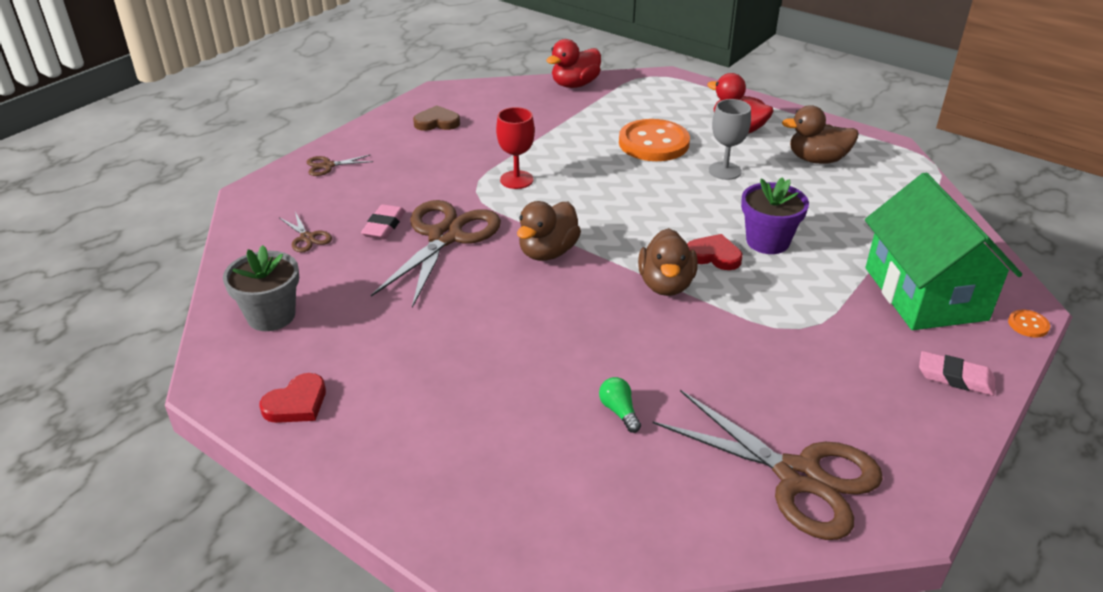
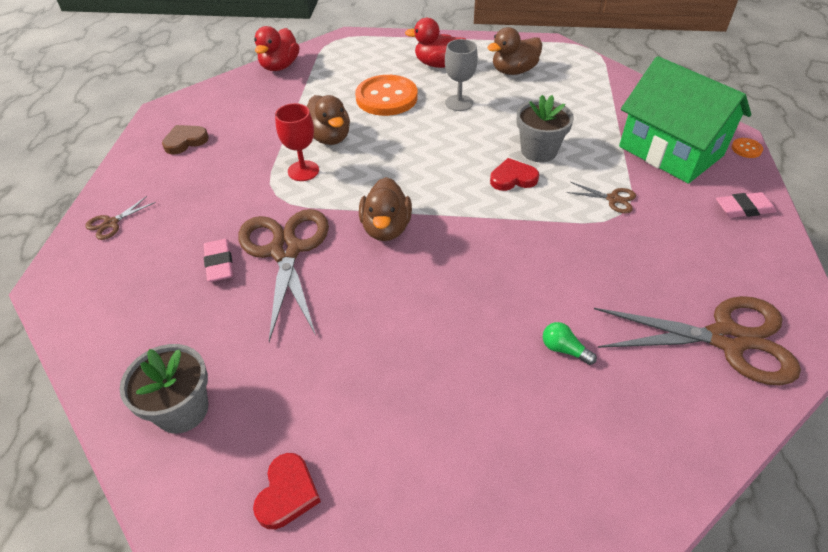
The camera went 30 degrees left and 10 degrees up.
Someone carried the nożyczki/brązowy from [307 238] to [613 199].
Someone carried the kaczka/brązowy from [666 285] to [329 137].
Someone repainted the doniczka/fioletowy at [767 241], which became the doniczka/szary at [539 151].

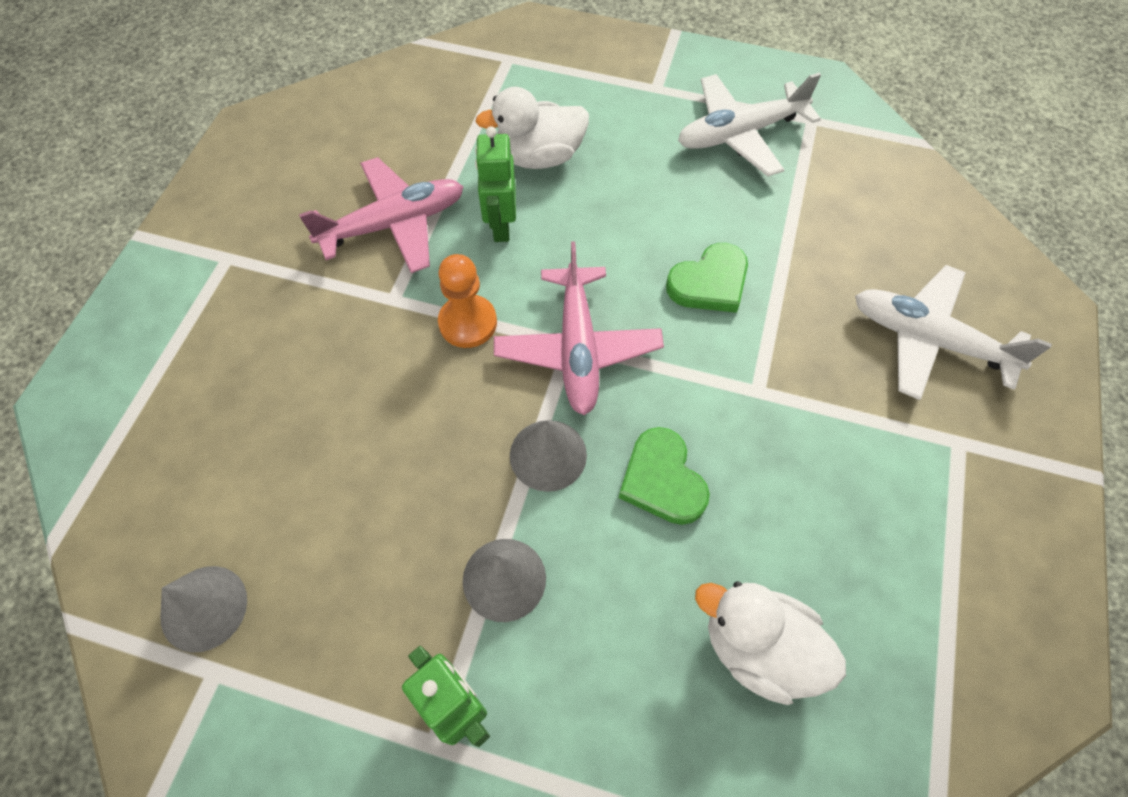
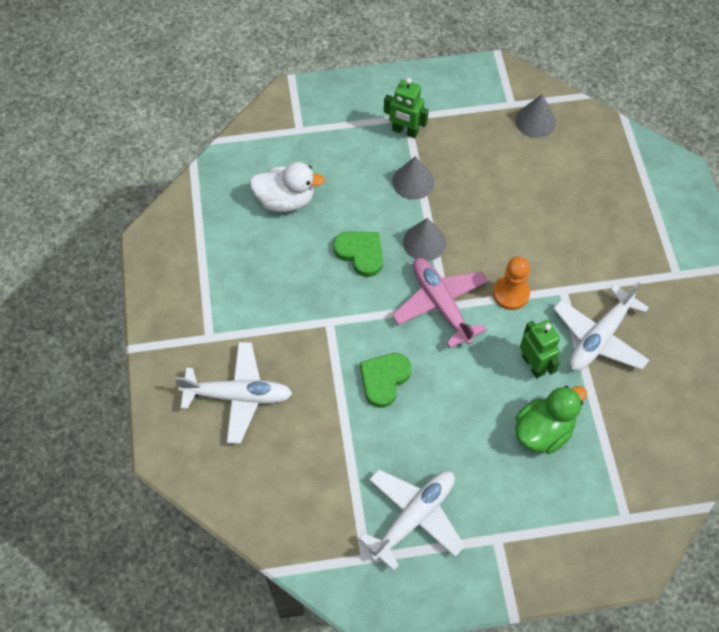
The camera went 155 degrees right and 0 degrees up.
Someone repainted the samolot/różowy at [394 224], which became the samolot/biały at [599 337].
Someone repainted the kaczka/biały at [539 157], which became the kaczka/zielony at [543 431].

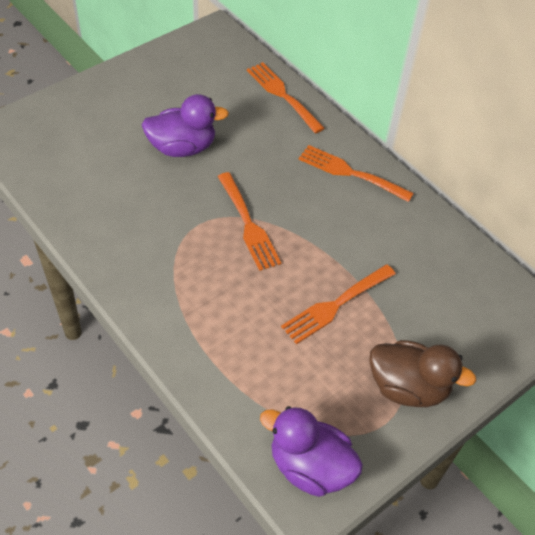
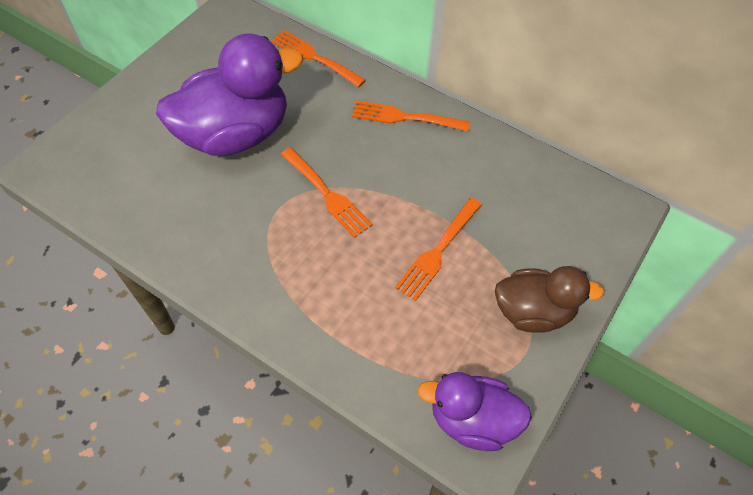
The camera went 15 degrees left and 5 degrees up.
Someone scaled the kaczka/fioletowy at [182 147] by 1.68.

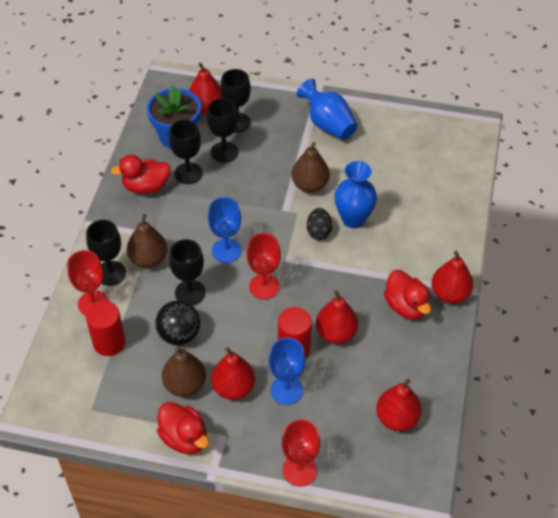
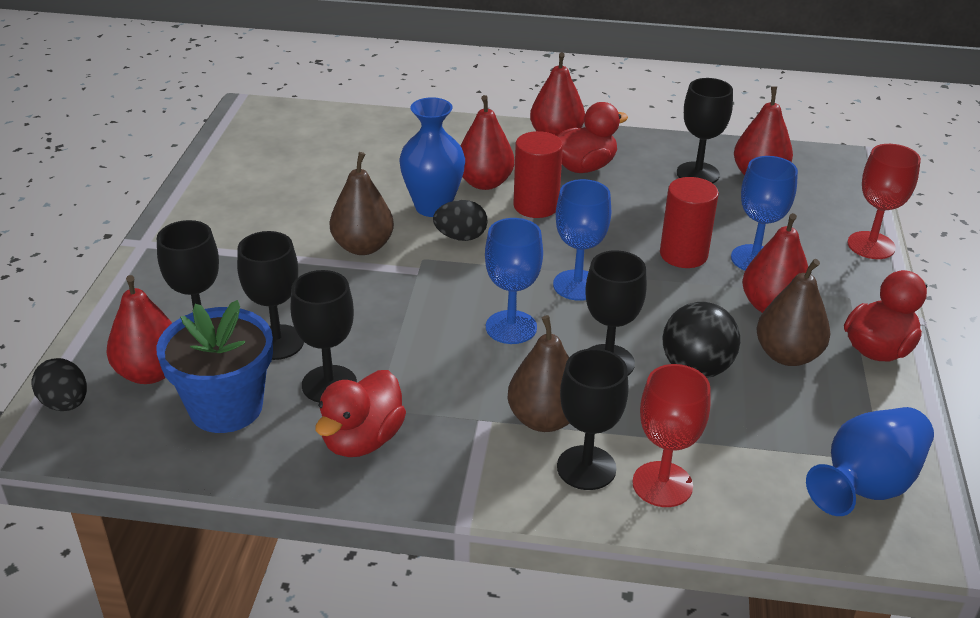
The camera went 95 degrees left and 15 degrees down.
Someone put down the jajko/czarny at [65 403].
Someone put down the kielich/czarny at [697 174].
Someone carried the walec/czerwony from [109 342] to [536 206].
Someone carried the wazon/niebieski from [328 124] to [866 485].
Someone carried the gruszka/czerwony from [336 333] to [484 183].
Someone repainted the kielich/czerwony at [264 286], which became the kielich/niebieski at [577 285].
Someone rotated the kaczka/czerwony at [146 186] by 45 degrees clockwise.

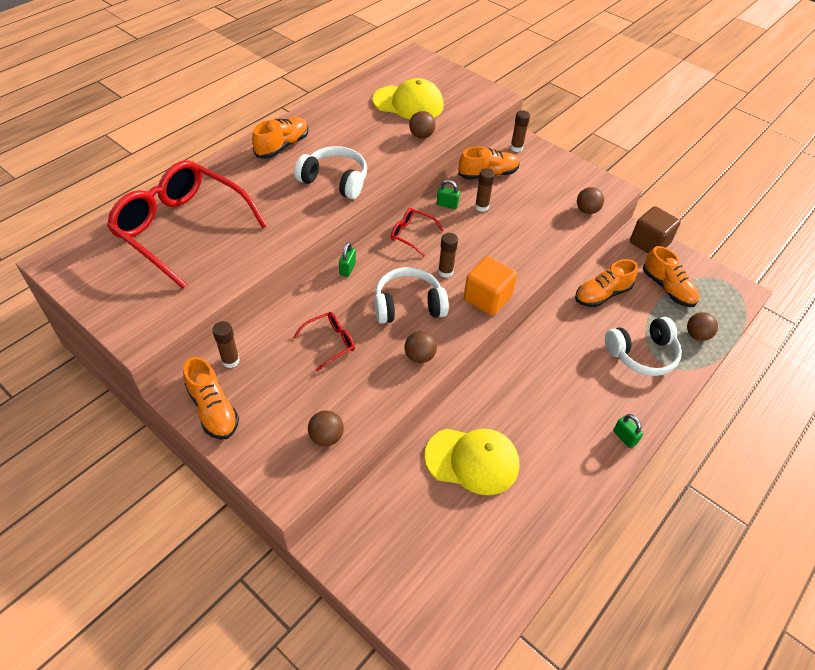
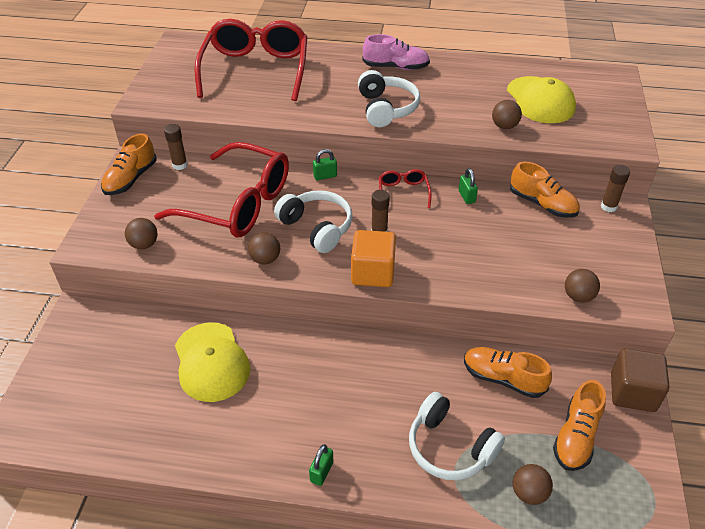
The camera went 60 degrees right and 5 degrees down.
Someone took away the klej w sztyfcie/brązowy at [481 207].
Someone repainted the but/pomarańczowy at [282 146], which became the but/różowy at [395 67].
Someone scaled the okulary/czerwony at [329 343] by 2.32.

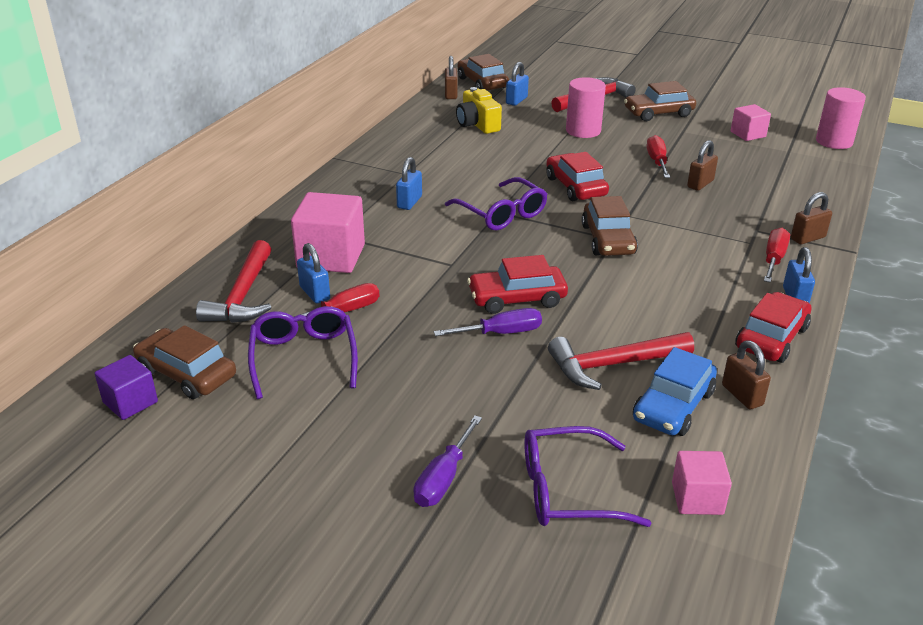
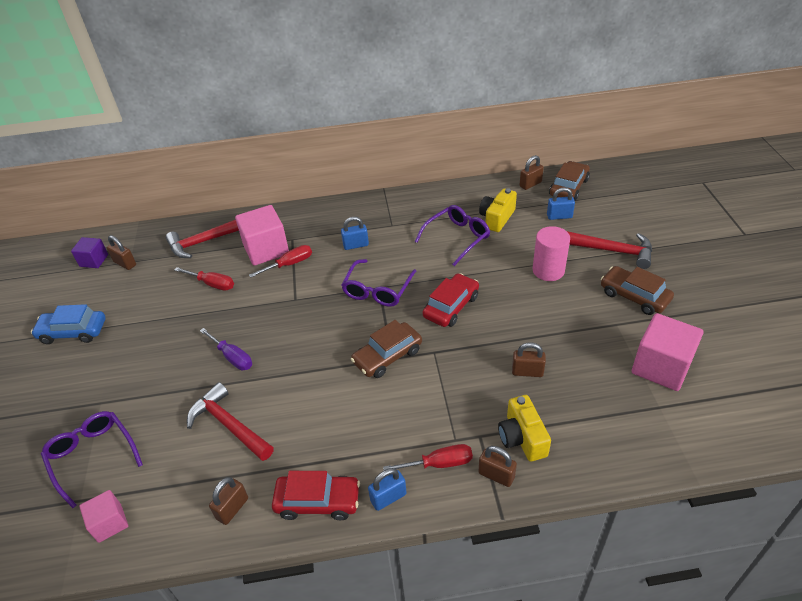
The camera went 60 degrees right and 10 degrees up.
Someone took away the kłódka/niebieski at [314 293].
Someone took away the śrubokręt/fioletowy at [443 478].
Someone took away the samochód/czerwony at [517 298].
Someone took away the walec/różowy at [834 141].
Someone put down the aparat fotograficzny/żółty at [522 438].
Someone carried the okulary/fioletowy from [303 357] to [457 238].
Someone carried the samochód/niebieski from [673 406] to [73 332].
Someone carried the śrubokręt/czerwony from [657 161] to [289 264].
Someone swapped the samochód/brązowy at [186 373] for the kłódka/brązowy at [125 263].
Someone scaled the sześcian/różowy at [748 134] by 1.76.

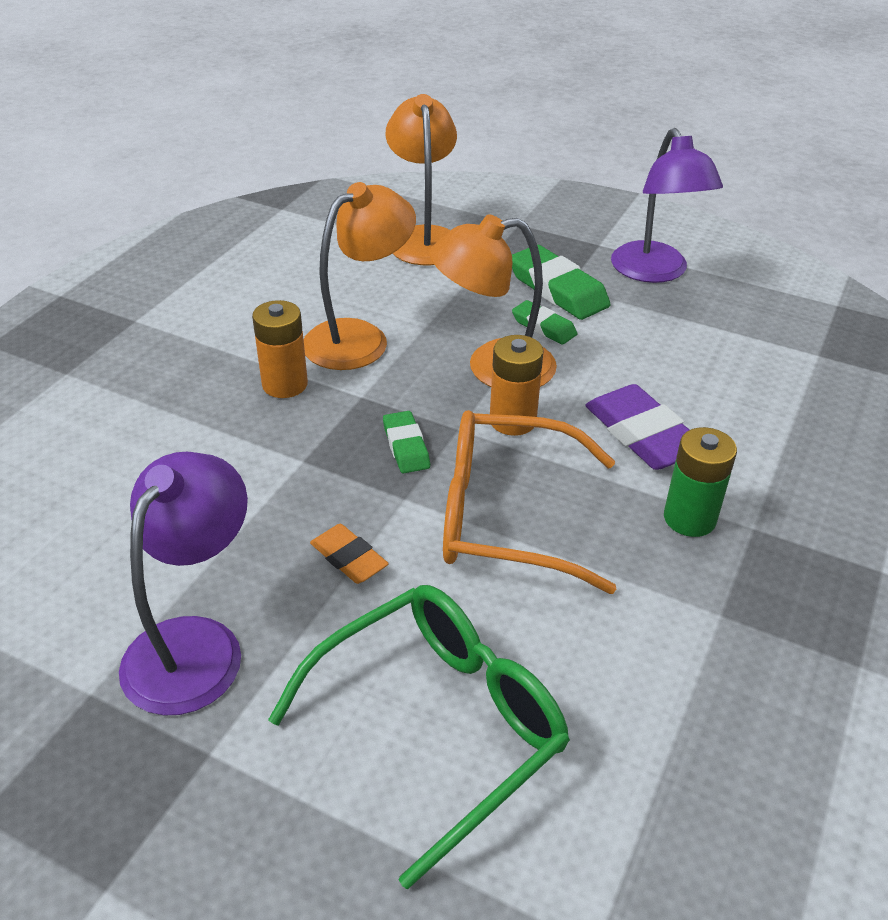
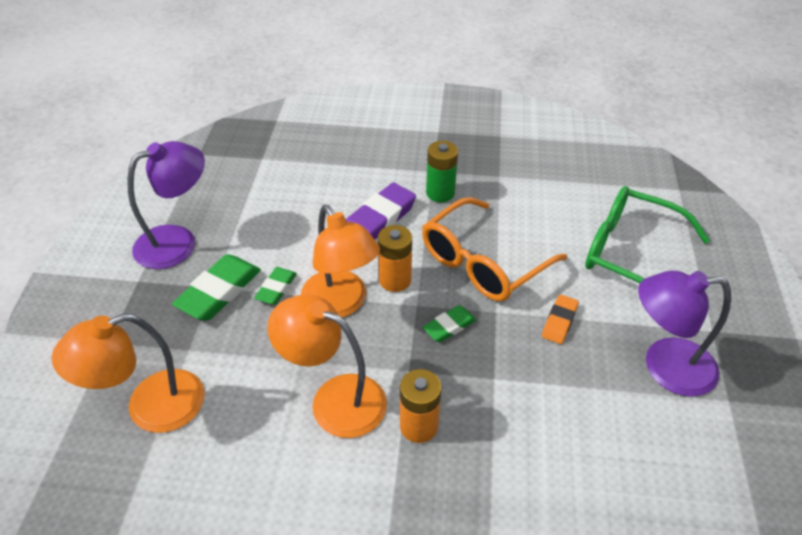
The camera went 110 degrees left and 5 degrees up.
Someone rotated the okulary/pomarańczowy at [505 516] by 60 degrees clockwise.

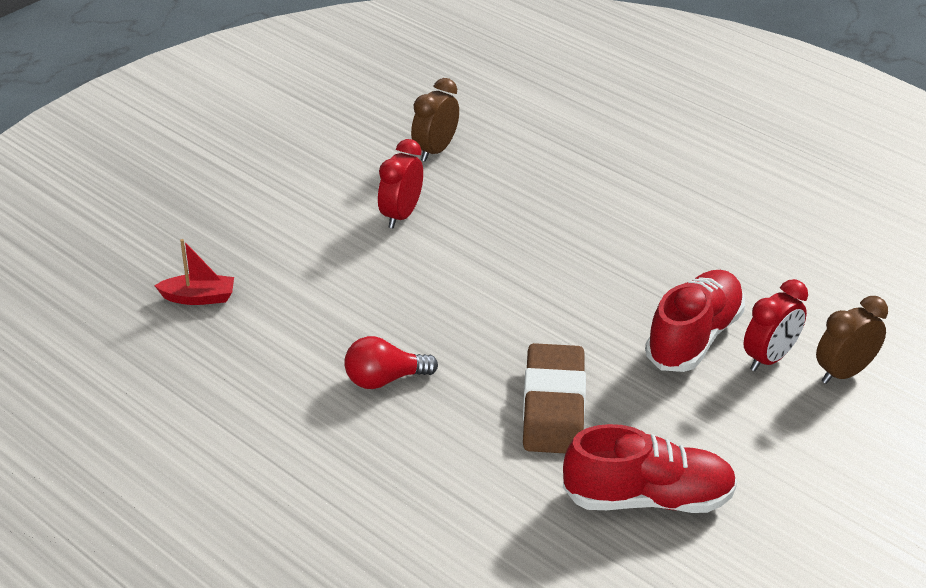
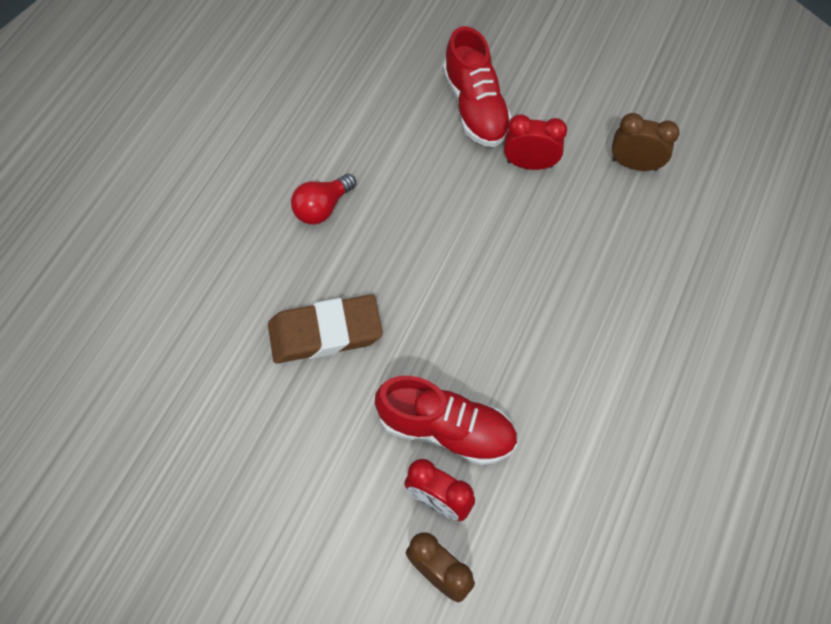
The camera went 75 degrees right and 25 degrees up.
Someone took away the łódka/czerwony at [199 297].
Someone carried the but/czerwony from [648 498] to [475 107].
Someone rotated the żarówka/czerwony at [384 379] by 105 degrees counterclockwise.

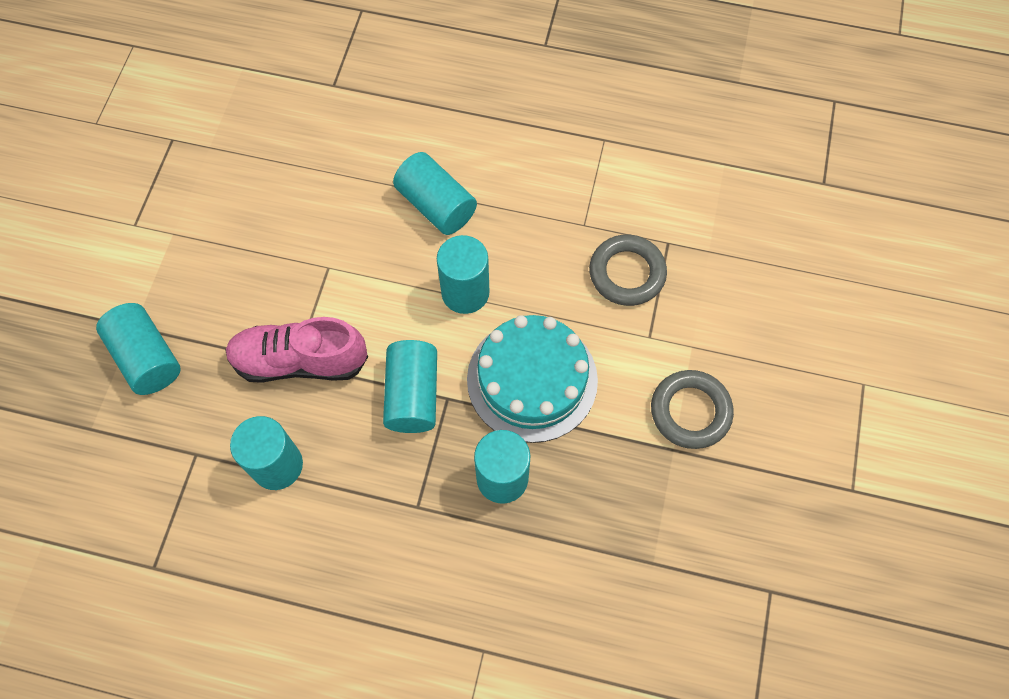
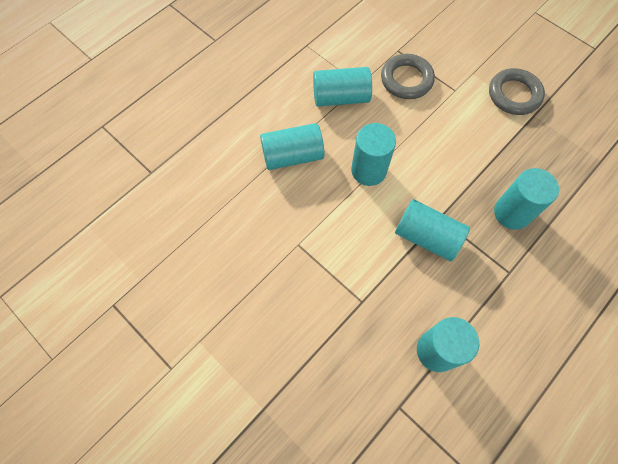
The camera went 60 degrees left and 0 degrees up.
Someone took away the but/różowy at [300 361].
Someone took away the tort/turkusowy at [532 379].
Someone carried the walec/turkusowy from [147 357] to [341 97].

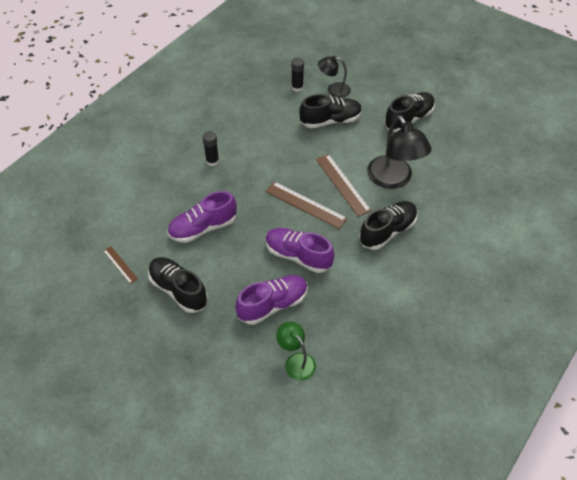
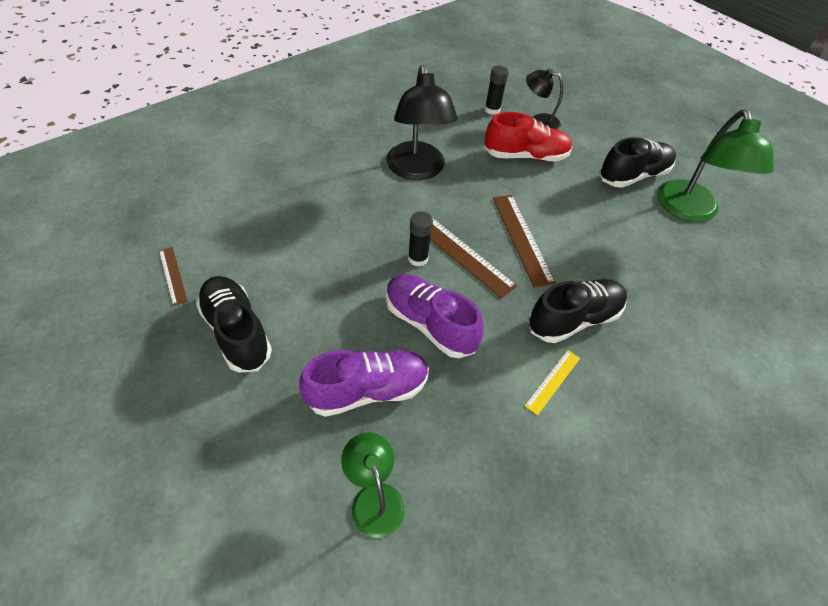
The camera went 10 degrees right and 0 degrees up.
Someone took away the but/fioletowy at [203 228].
Someone put down the linijka/żółty at [553 381].
Someone put down the lampka/zielony at [689 211].
Someone carried the klej w sztyfcie/czarny from [212 161] to [418 258].
Someone carried the lampka/czarny from [394 179] to [417 170].
Someone repainted the but/czarny at [330 121], which became the but/czerwony at [525 156].

